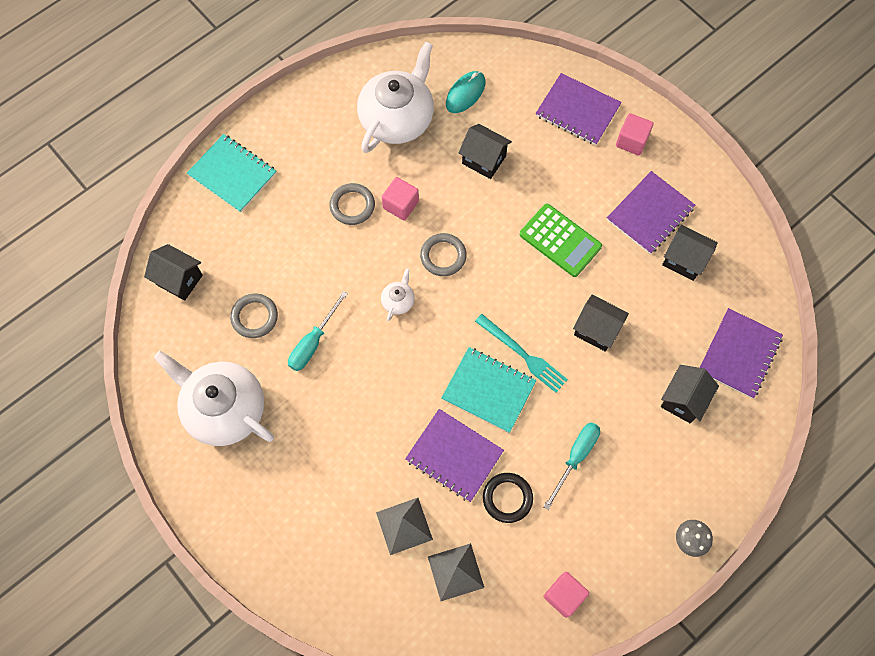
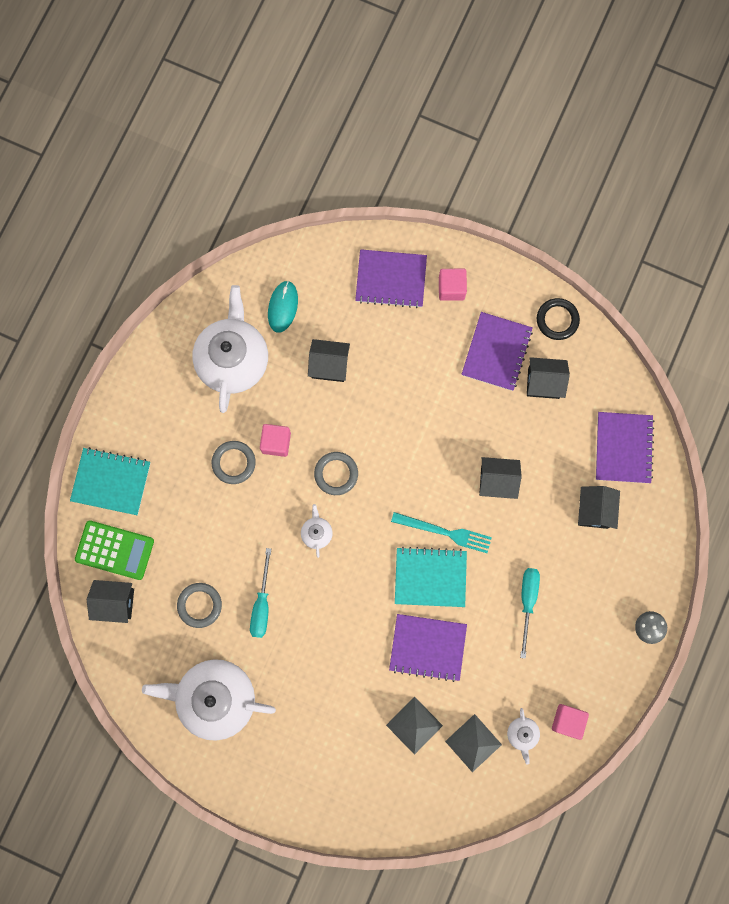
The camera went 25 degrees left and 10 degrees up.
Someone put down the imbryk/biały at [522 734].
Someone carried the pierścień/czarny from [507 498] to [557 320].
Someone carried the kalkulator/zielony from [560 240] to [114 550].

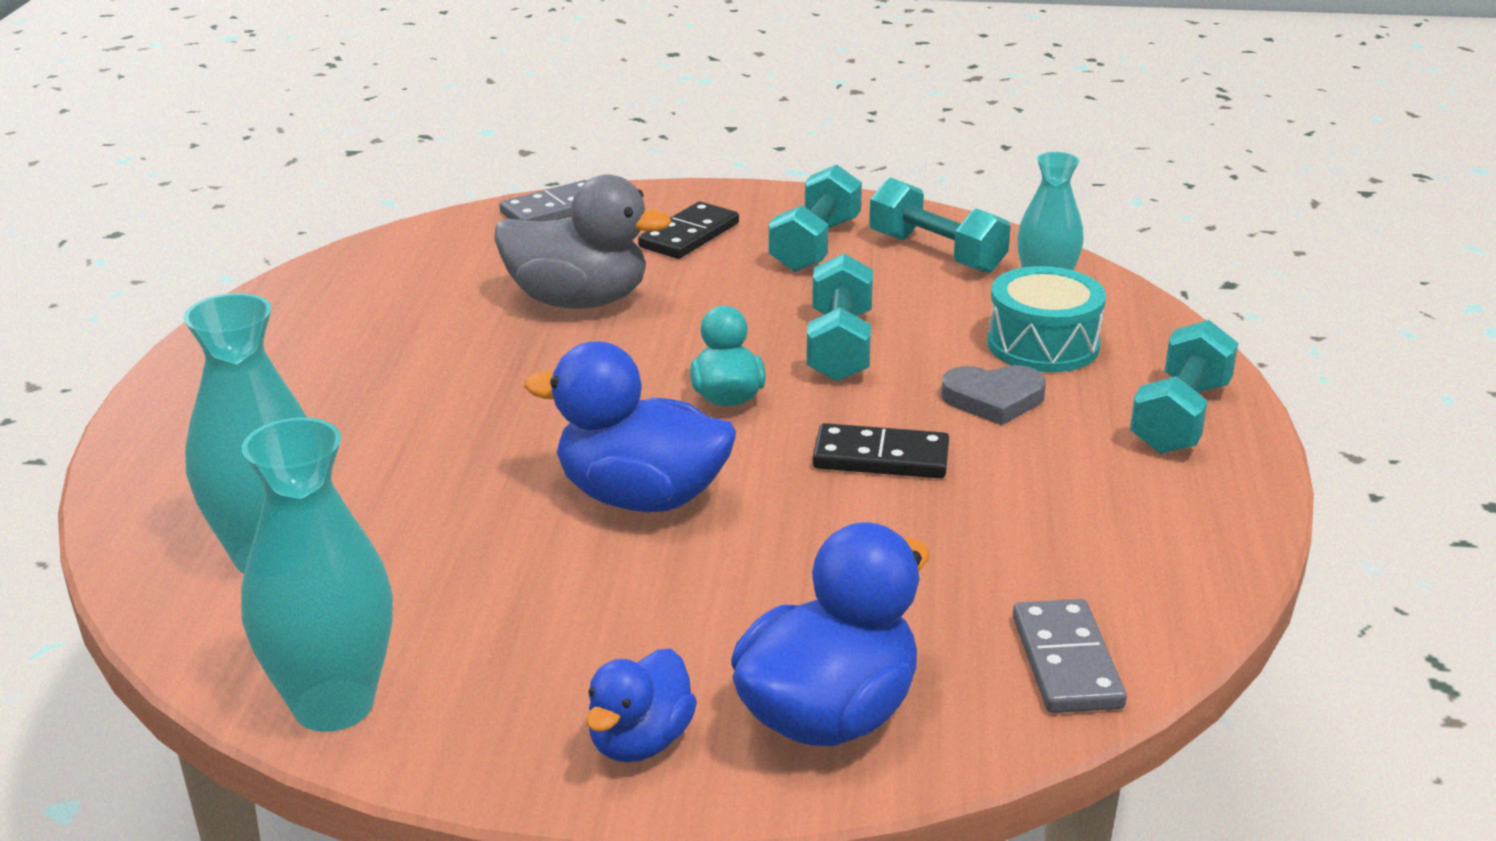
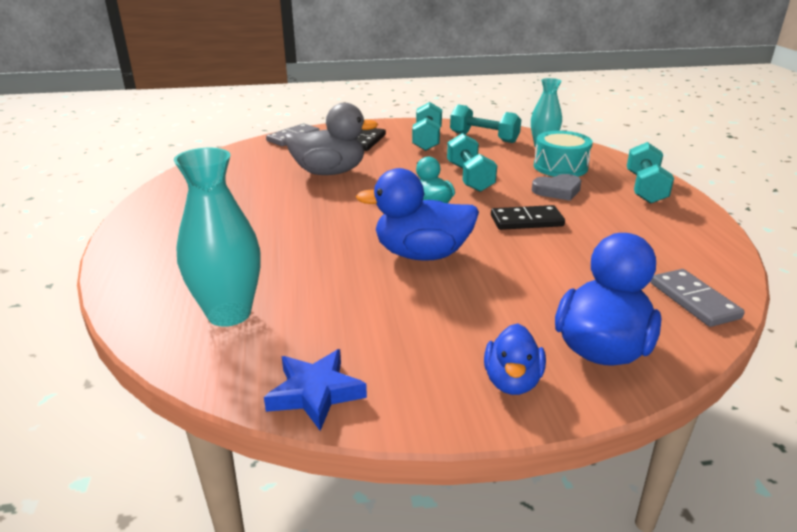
The camera went 15 degrees left and 0 degrees up.
Someone swapped the wazon/turkusowy at [333 705] for the gwiazda/niebieski at [315 393].

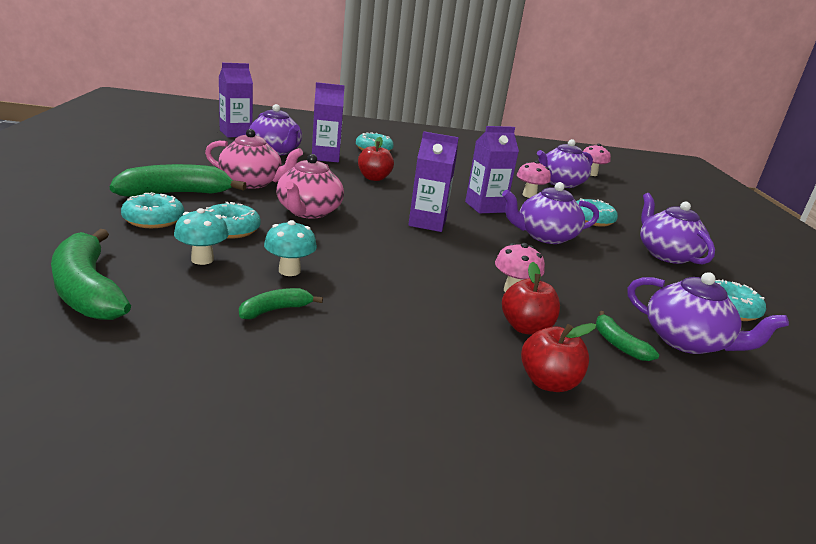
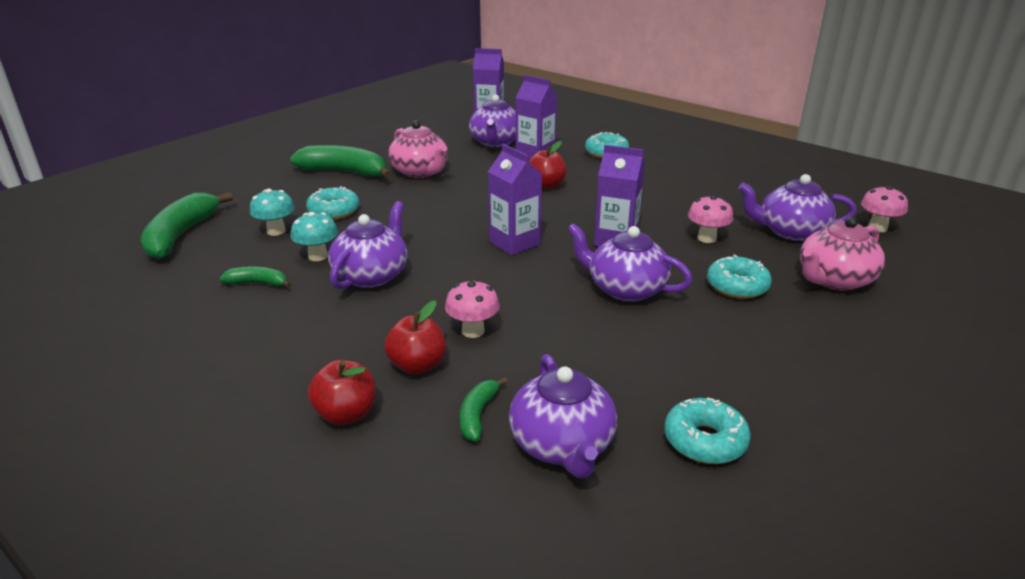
The camera went 45 degrees right and 5 degrees up.
Someone took away the donut/turkusowy at [153 220].
Someone carried the imbryk/różowy from [308 212] to [834 280].
Someone carried the imbryk/fioletowy from [666 254] to [372 275].

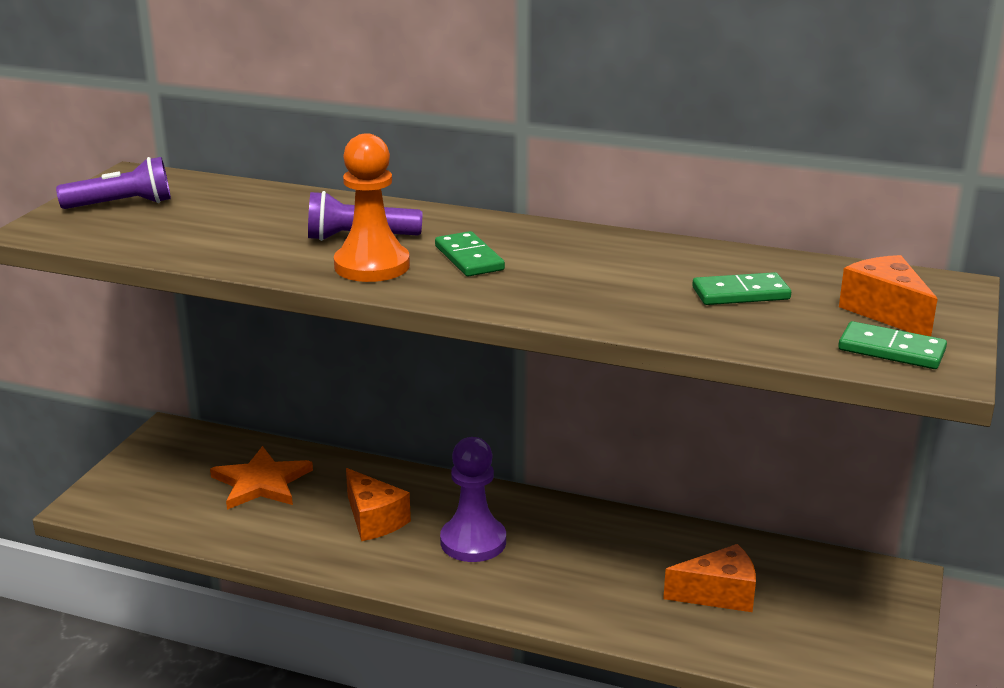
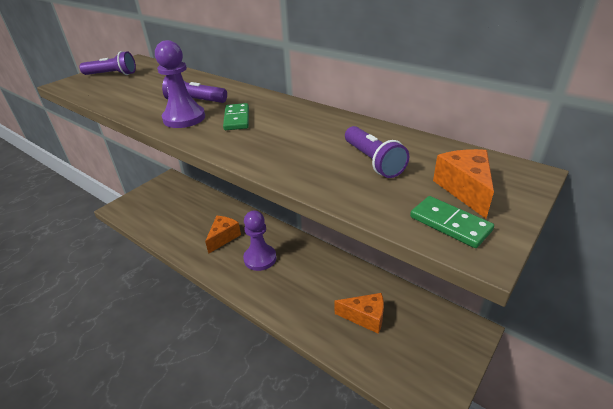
The camera went 20 degrees right and 10 degrees up.
Someone took away the gwiazda/pomarańczowy at [261 482].
Someone swapped the kostka domina/zielony at [740 293] for the latarka/fioletowy at [373 161].
Someone repainted the pionek/pomarańczowy at [372 266], which became the pionek/fioletowy at [184 118].
Someone rotated the ser/pomarańczowy at [374 520] by 135 degrees counterclockwise.

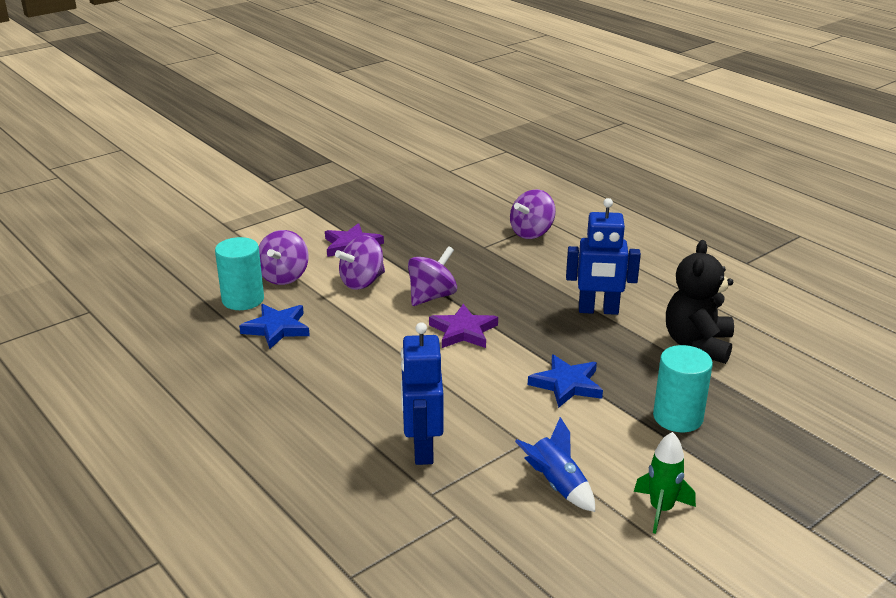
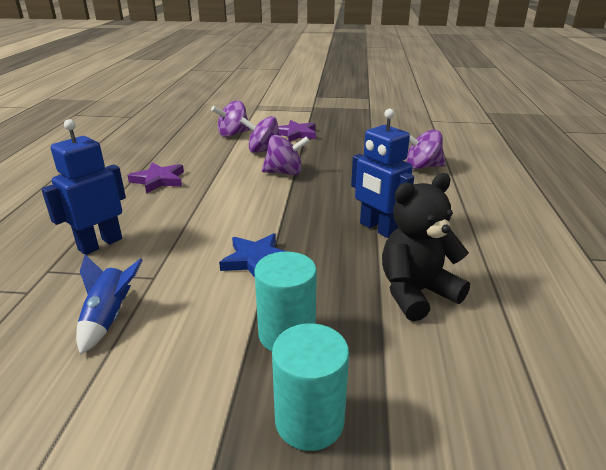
The camera went 45 degrees right and 0 degrees up.
Someone took away the gwiazda/niebieski at [277 328].
Someone took away the rakieta/zielony at [661 509].
Someone carried the walec/turkusowy from [243 300] to [309 421].
Someone carried the gwiazda/fioletowy from [463 331] to [158 180].

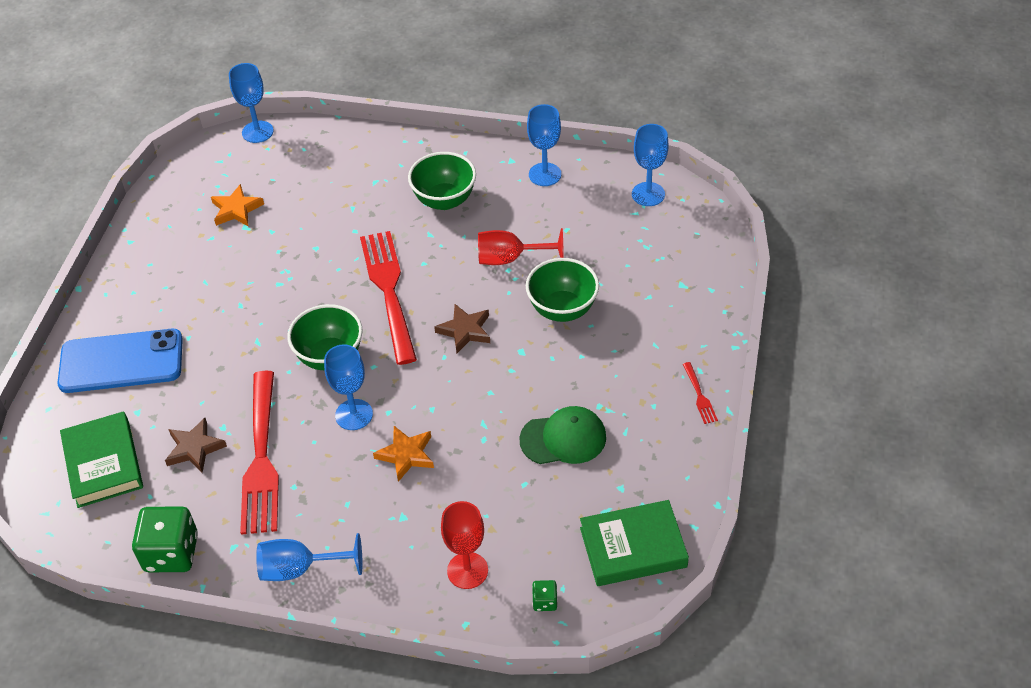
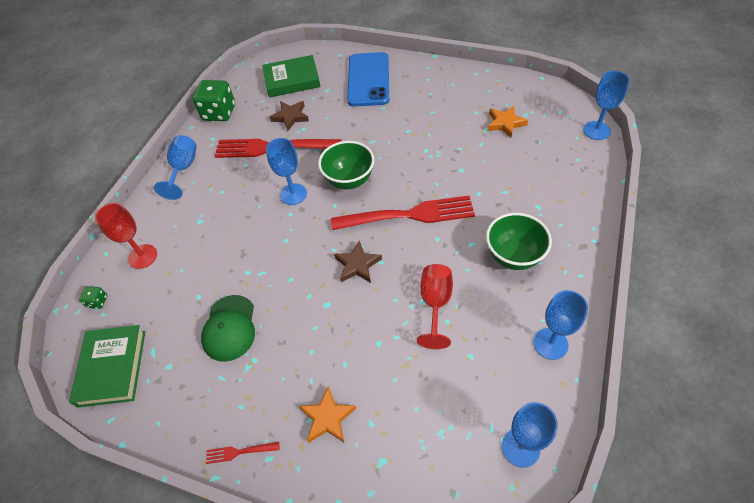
The camera went 100 degrees right and 5 degrees up.
Someone took away the miska/zielony at [562 309].
Someone carried the gwiazda/pomarańczowy from [406 455] to [327 417].

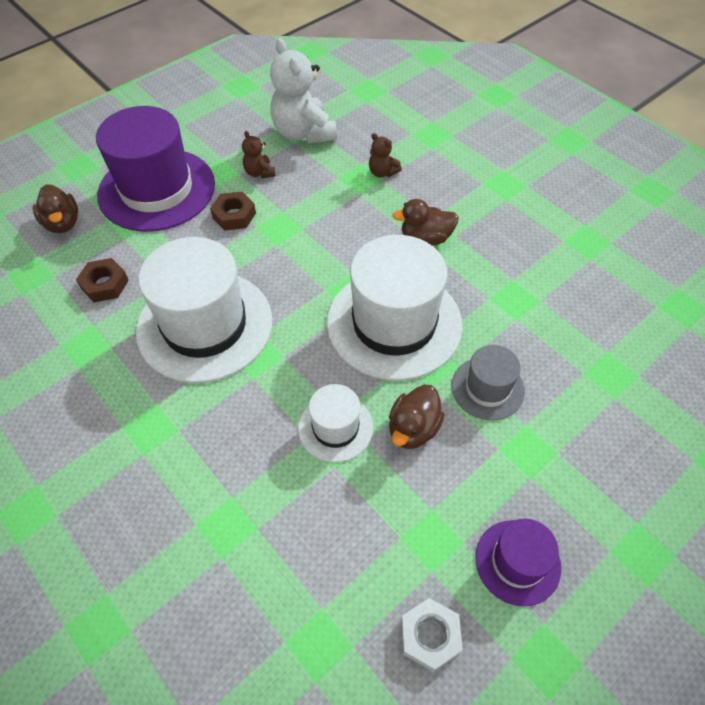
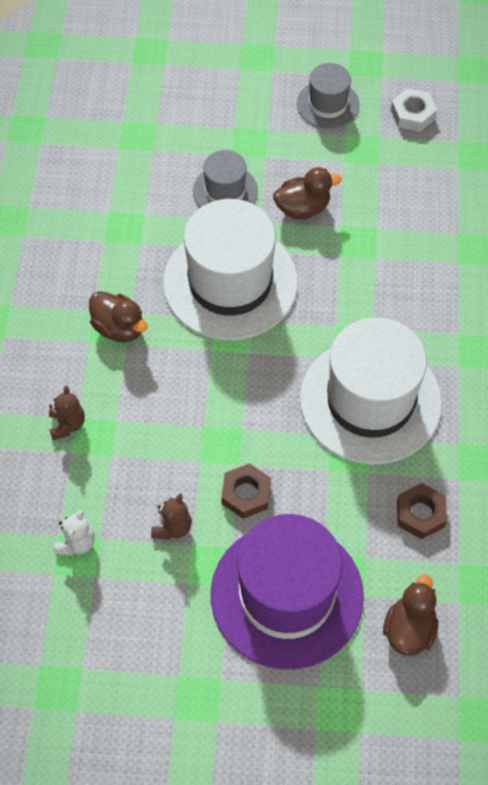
The camera went 135 degrees left and 5 degrees up.
Someone took away the kapelusz/biały at [335 427].
Someone repainted the kapelusz/fioletowy at [517 562], which became the kapelusz/szary at [328 104].
Someone scaled the miś/biały at [303 133] by 0.47.

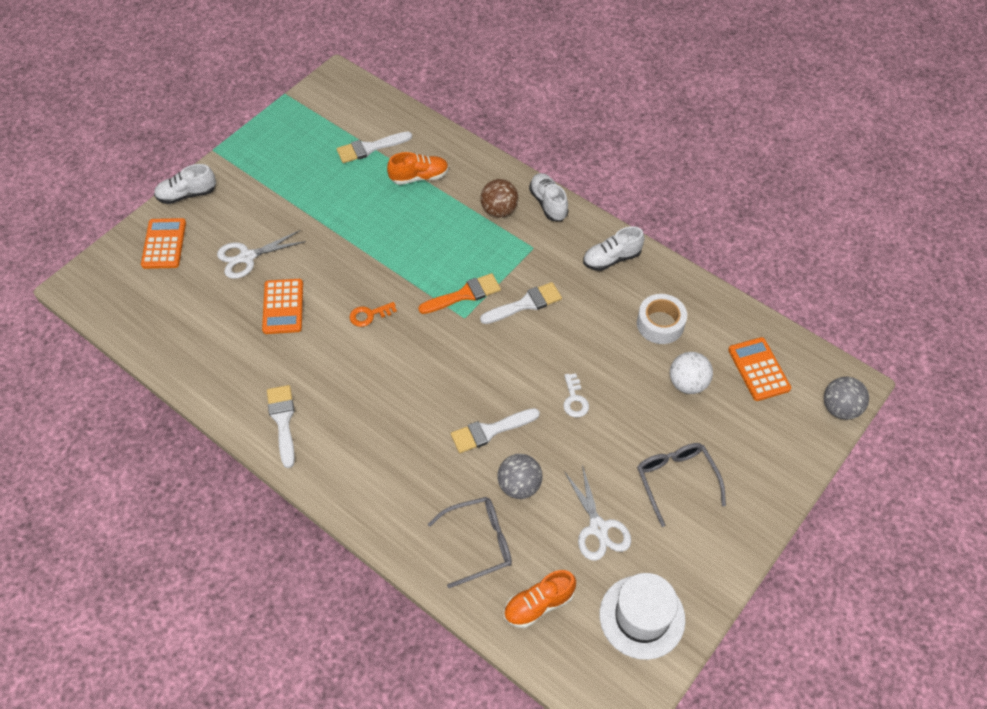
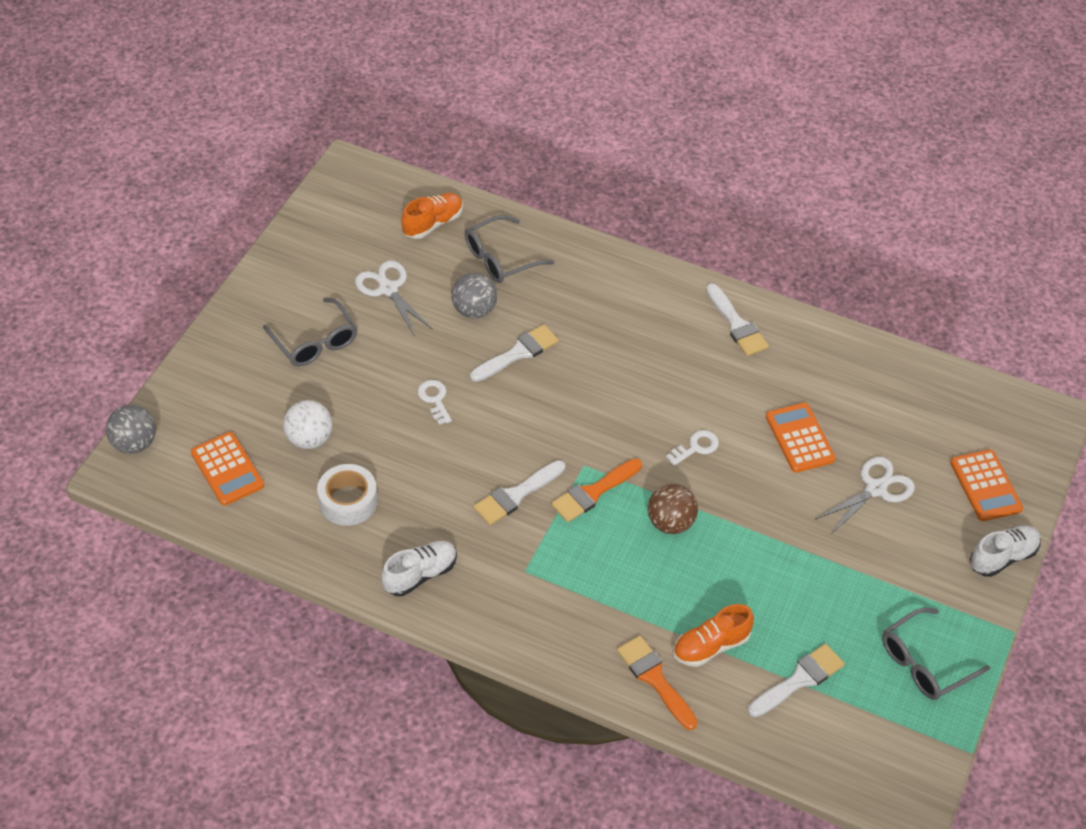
The camera went 165 degrees right and 5 degrees down.
Someone took away the but/biały at [548 203].
Someone took away the kapelusz/biały at [642 617].
Someone put down the pędzel/pomarańczowy at [655 679].
Someone put down the okulary/szary at [924 663].
Someone carried the piłka/brązowy from [499 210] to [670 523].
Someone repainted the klucz/pomarańczowy at [369 315], which became the klucz/biały at [696 447].

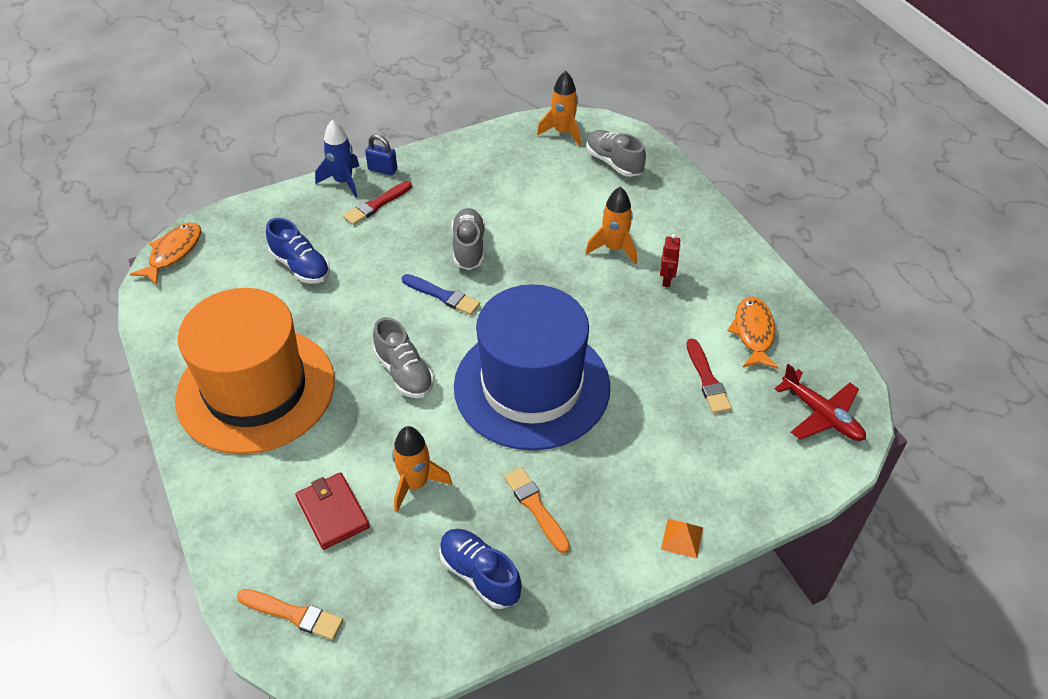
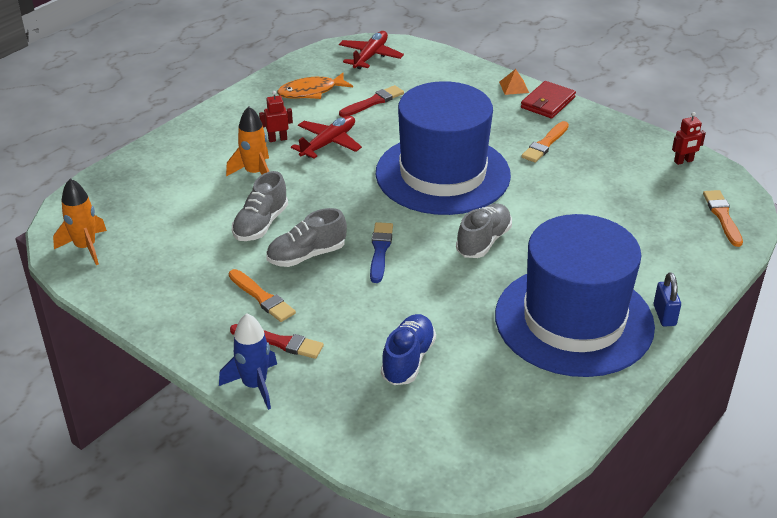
The camera went 115 degrees left and 10 degrees down.
Someone took away the ryba/pomarańczowy at [173 253].
Someone took away the rakieta/pomarańczowy at [416 484].
Someone took away the but/niebieski at [480 575].
Someone put down the pędzel/pomarańczowy at [262 297].
Someone put down the samolot/czerwony at [328 143].
Someone put down the robot/czerwony at [683 161].
Someone carried the portfel/czerwony from [332 512] to [548 102].
Someone carried the kłódka/niebieski from [382 170] to [664 315].
Someone carried the but/szary from [614 163] to [260 224].
Someone repainted the kapelusz/pomarańczowy at [256 389], which became the kapelusz/niebieski at [574 320].

